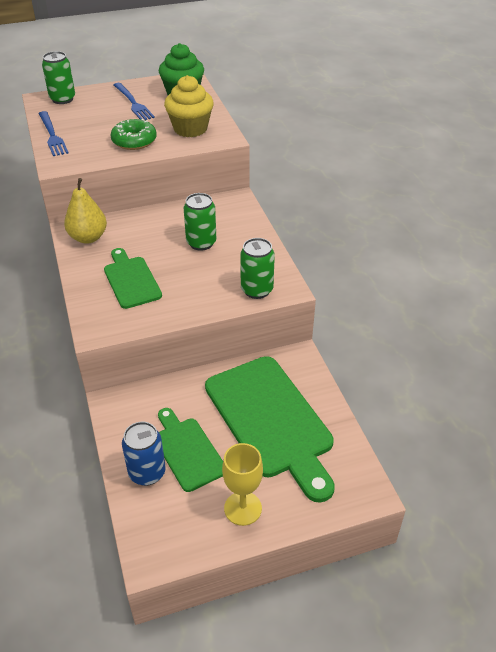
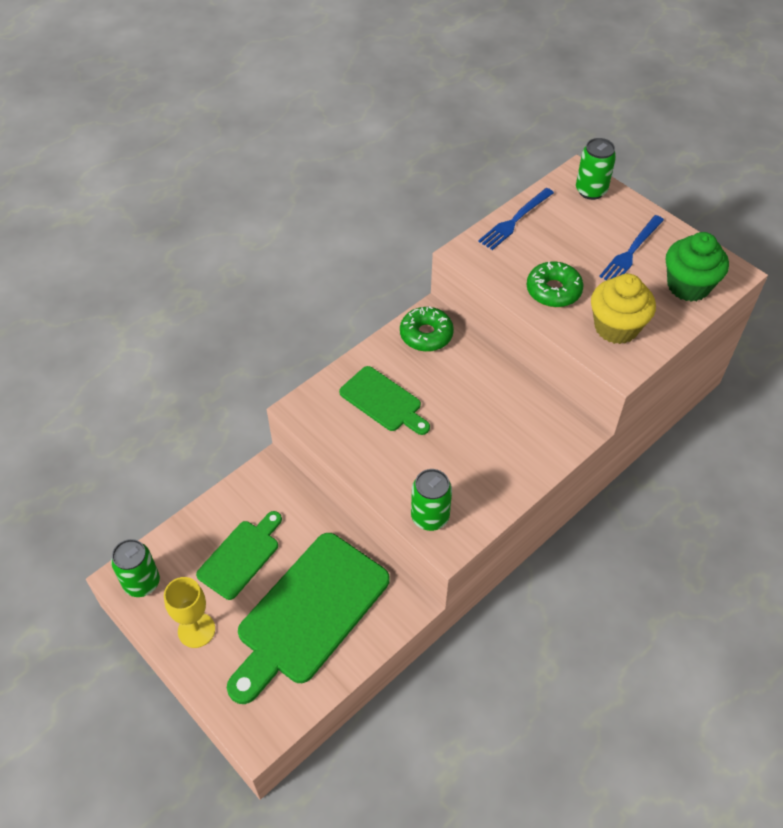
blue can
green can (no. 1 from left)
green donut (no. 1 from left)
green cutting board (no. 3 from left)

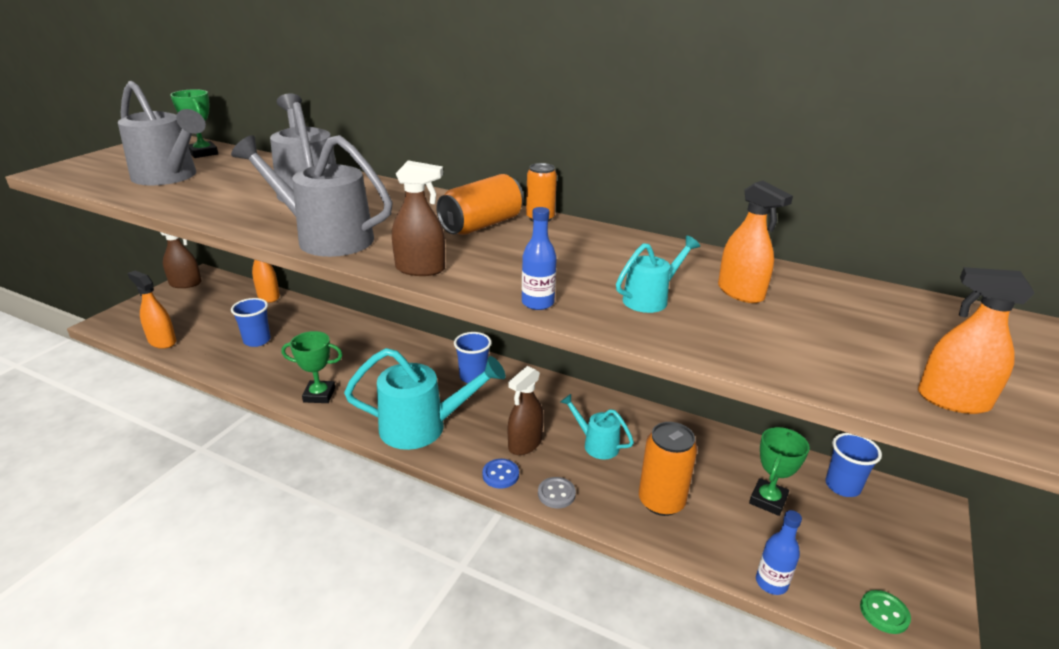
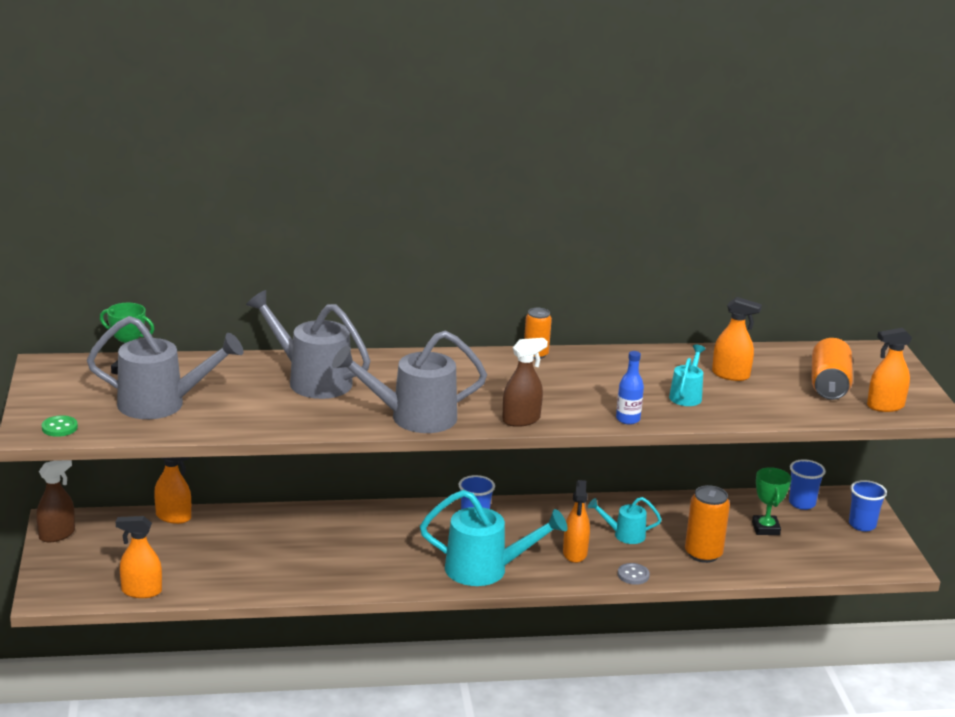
green trophy (no. 2 from left in the first image)
blue button
blue bottle (no. 2 from left in the first image)
blue cup (no. 3 from left)
orange can (no. 3 from left)
green button
orange spray bottle (no. 3 from left)
turquoise watering can (no. 1 from left)

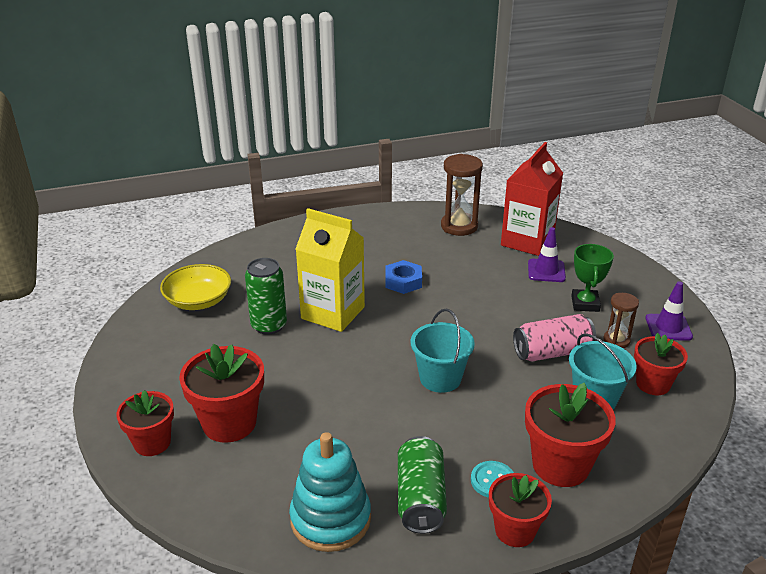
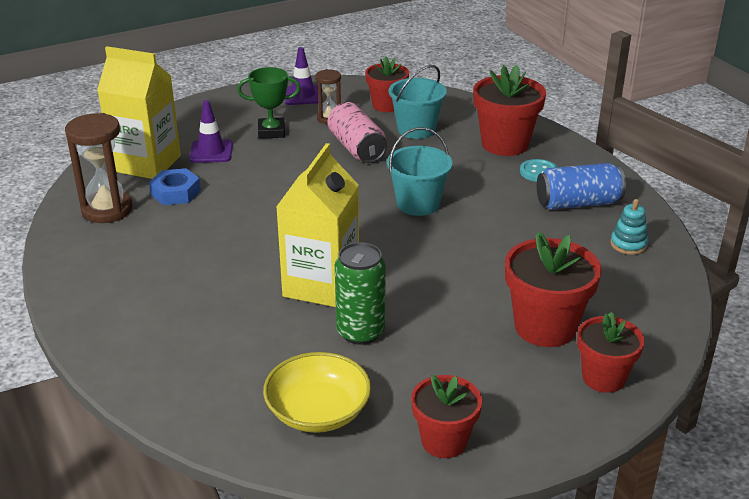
blue nut
red flower pot (no. 2 from left)
blue can
yellow carton (no. 1 from left)
turquoise stacking toy

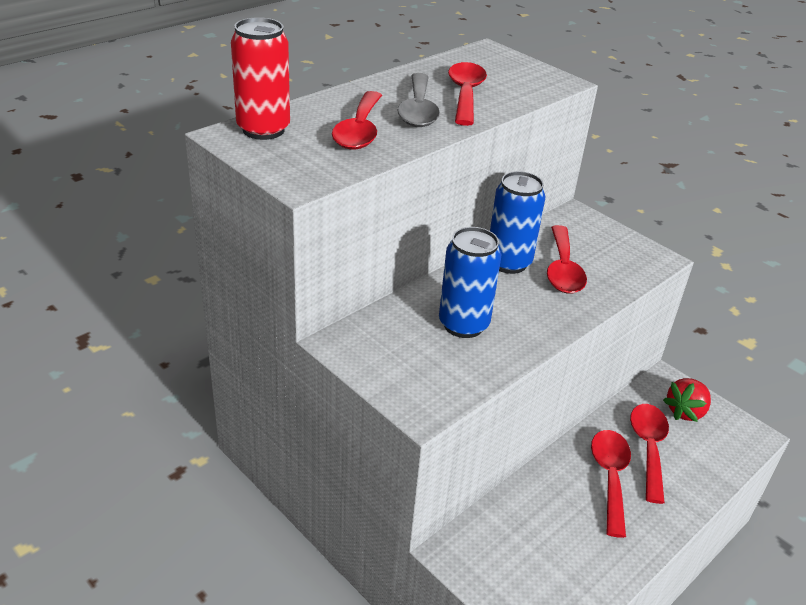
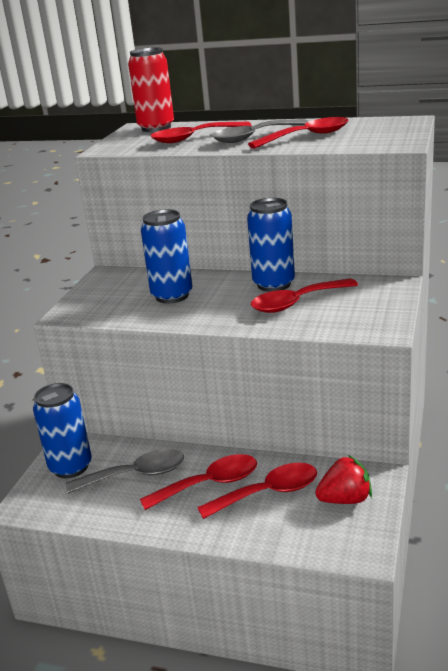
blue can (no. 1 from left)
grey spoon (no. 1 from left)
red strawberry

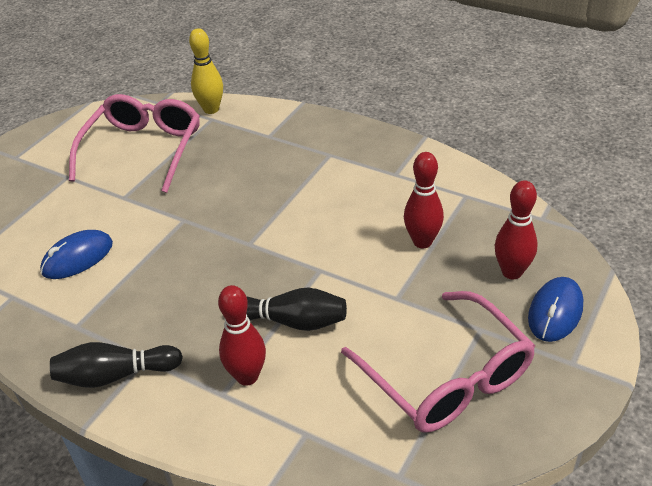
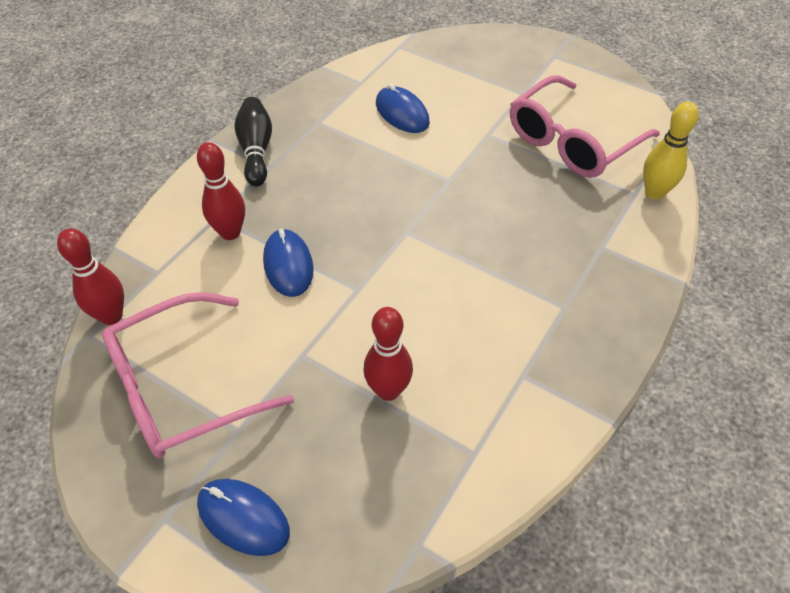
red bowling pin (no. 1 from left)
blue mouse (no. 2 from left)
pink glasses (no. 2 from left)

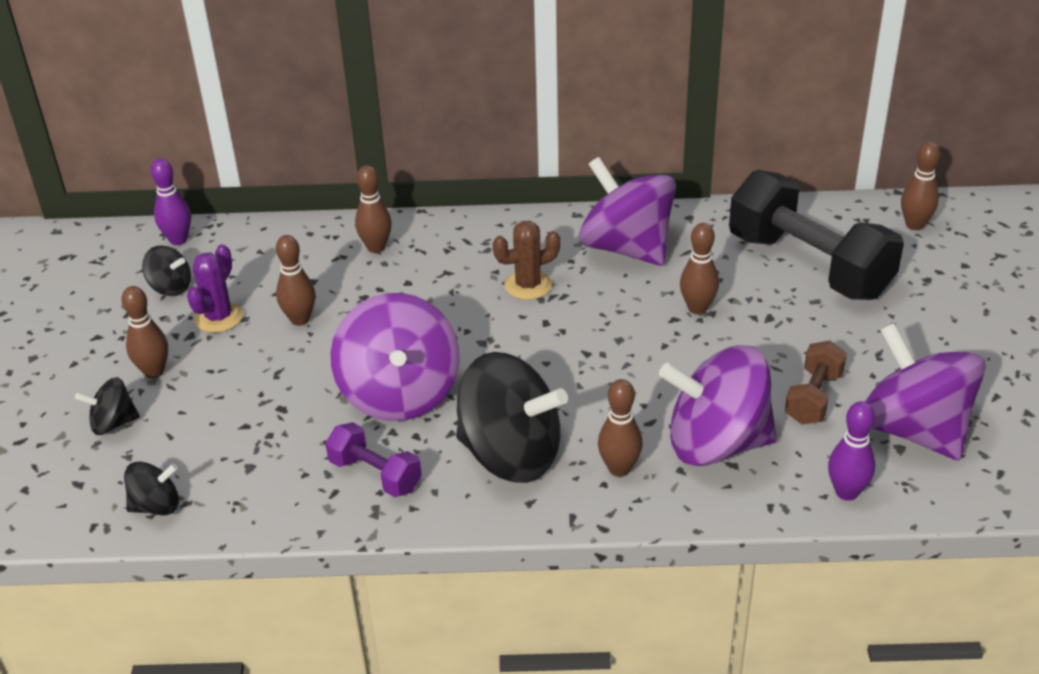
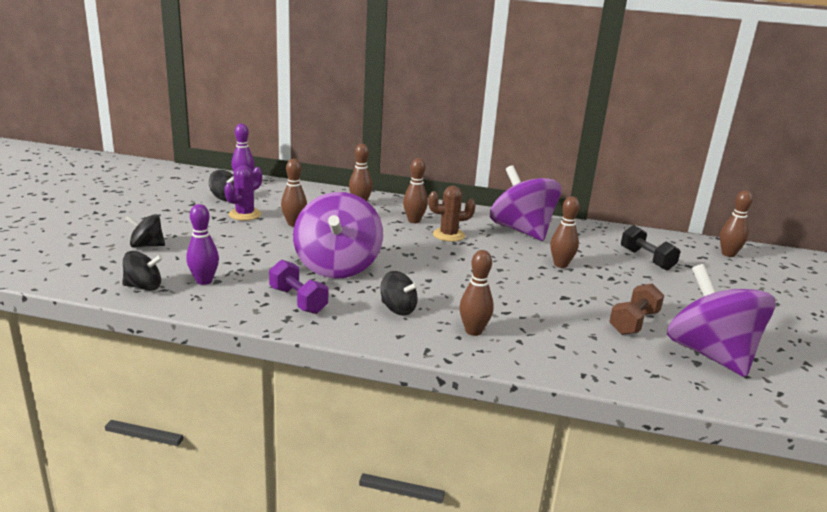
purple spinning top (no. 3 from left in the first image)
brown bowling pin (no. 3 from left)
purple bowling pin (no. 1 from left)
black spinning top (no. 4 from left)
black dumbbell

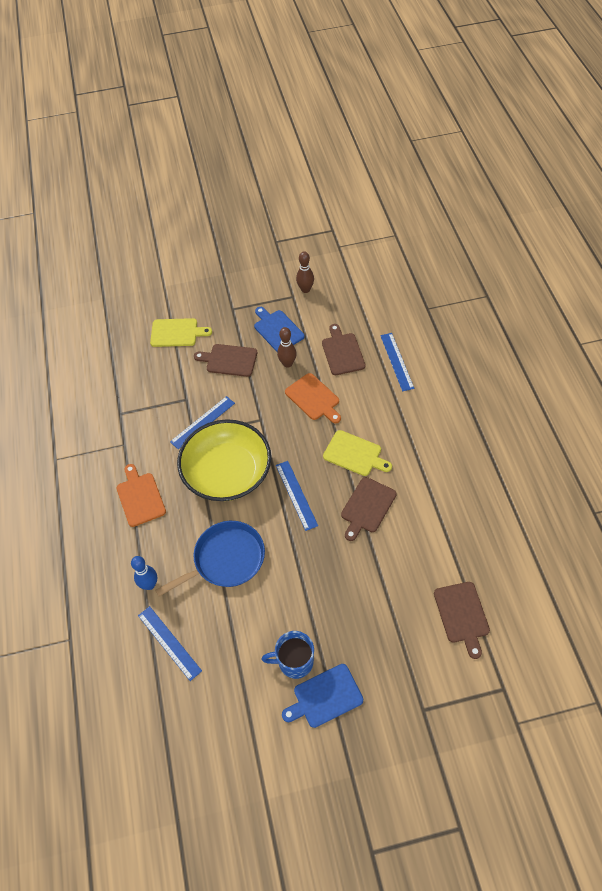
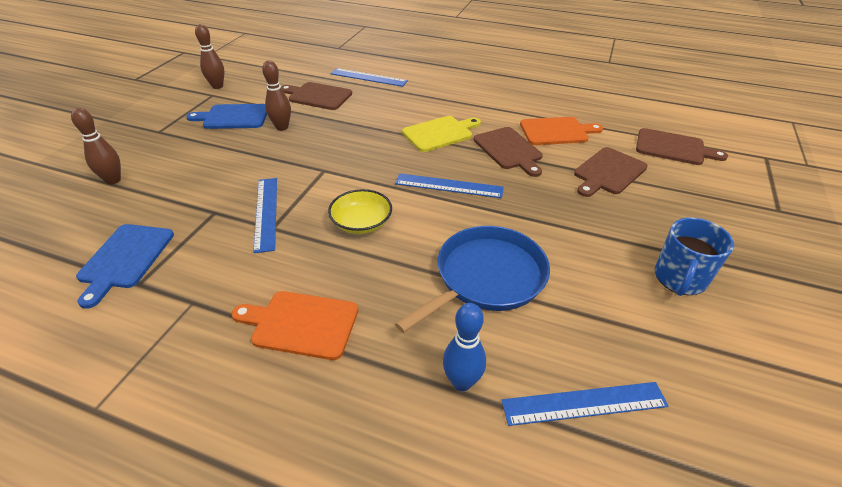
brown cutting board (no. 3 from left)
blue cutting board (no. 1 from left)
orange cutting board (no. 2 from left)
brown bowling pin (no. 1 from left)
blue pan
yellow bowl

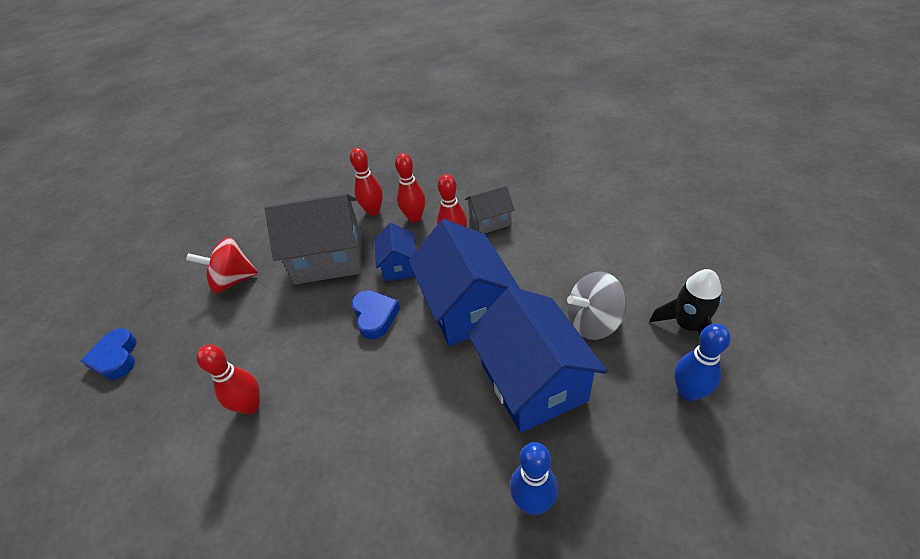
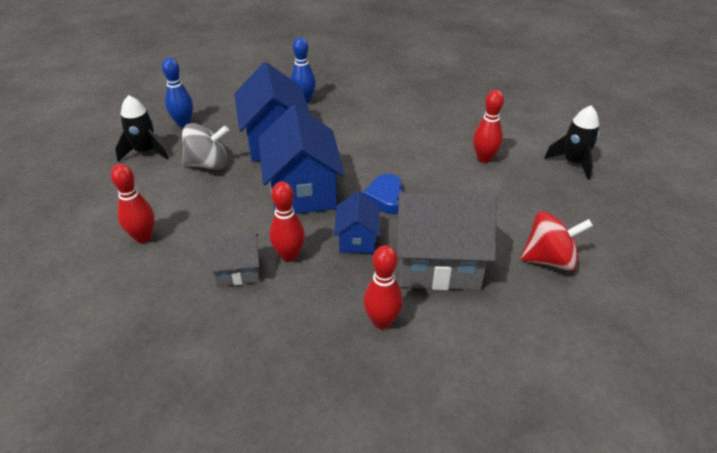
blue heart (no. 1 from left in the first image)
black rocket (no. 2 from left)
red bowling pin (no. 1 from left)

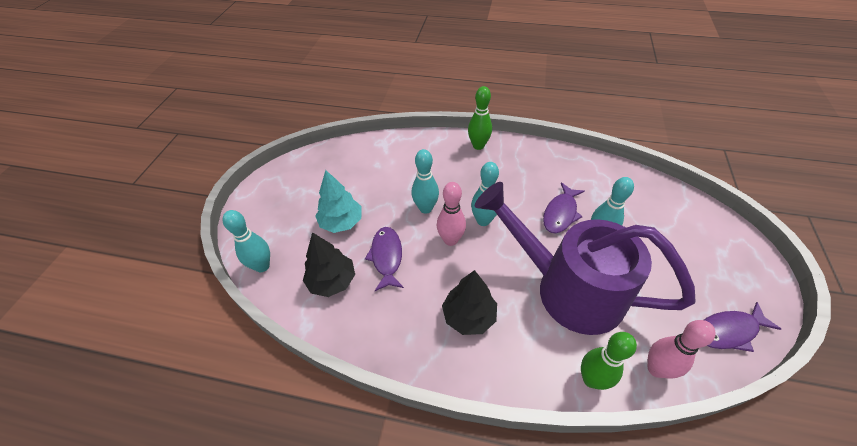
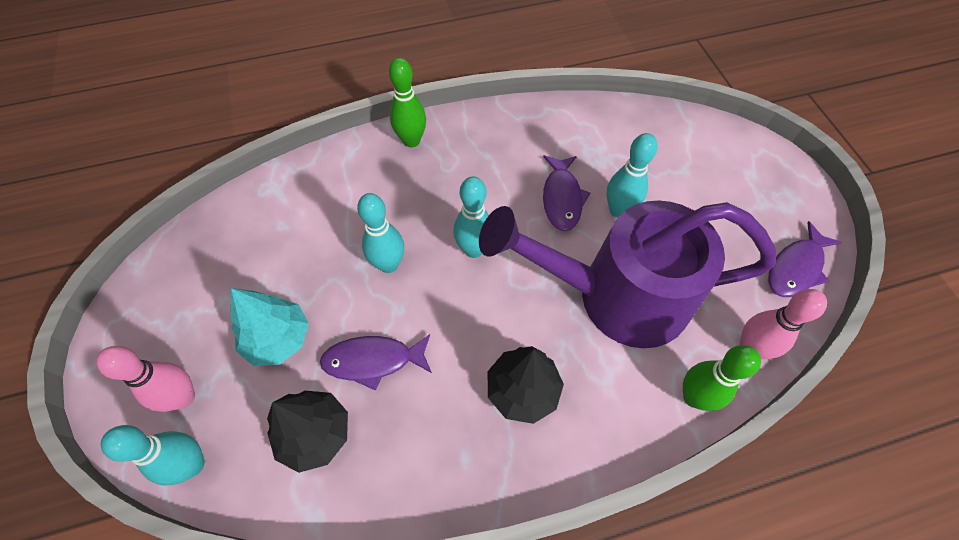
pink bowling pin (no. 1 from left)
purple fish (no. 1 from left)

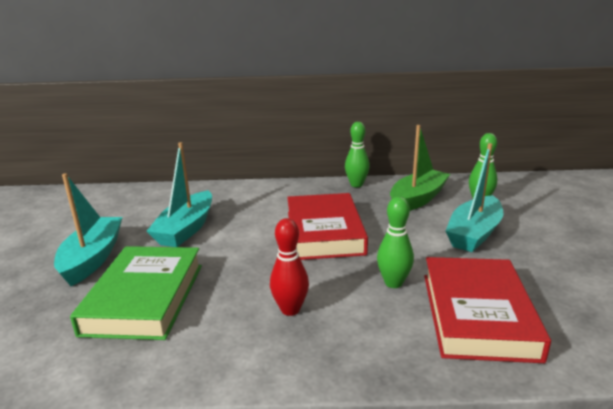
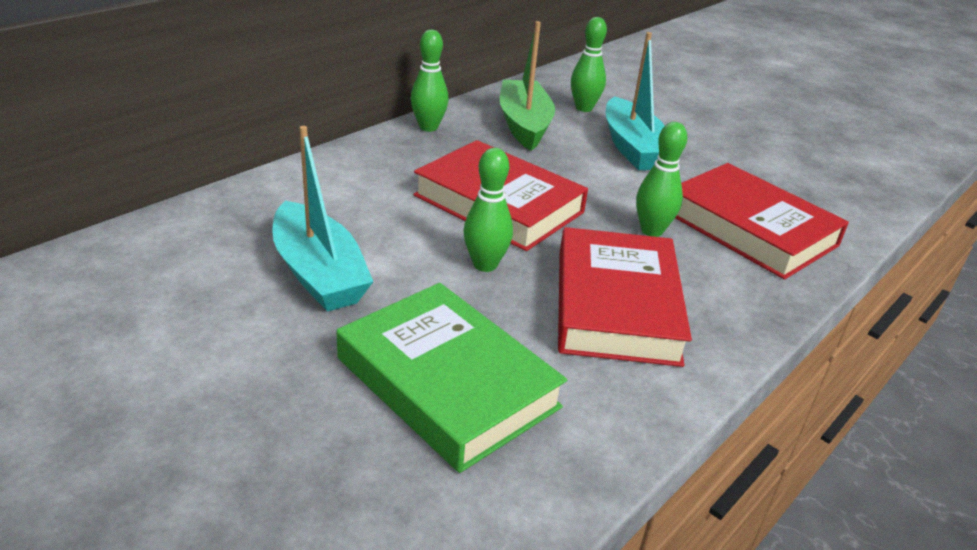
turquoise boat (no. 1 from left in the first image)
green bowling pin (no. 2 from left)
red book (no. 2 from left)

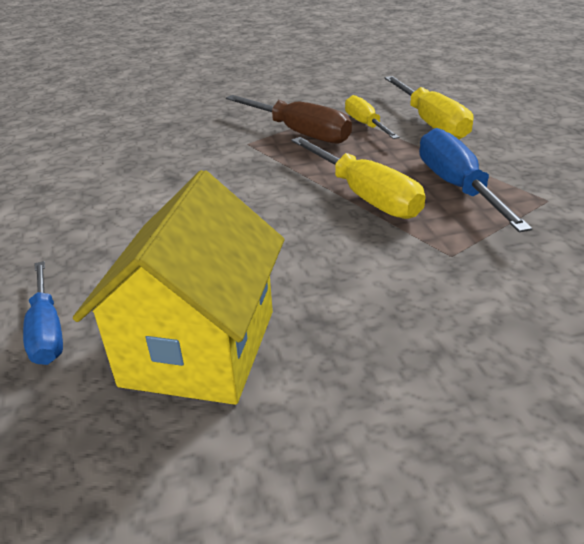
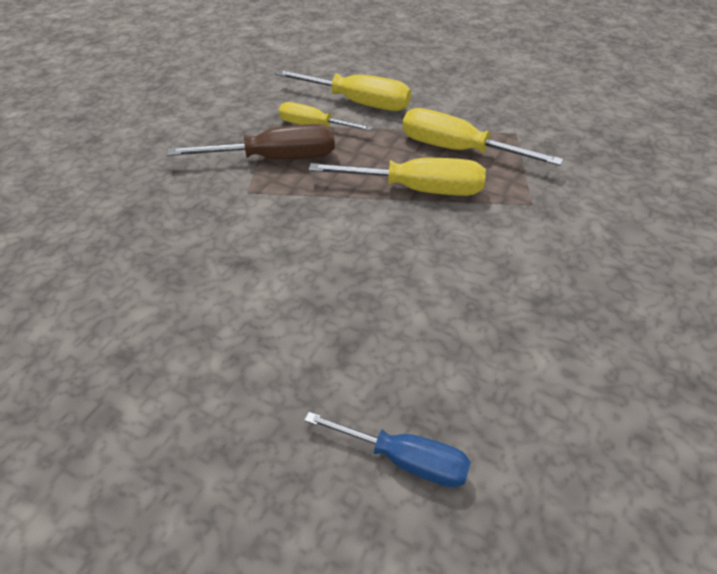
yellow house
yellow screwdriver (no. 4 from left)

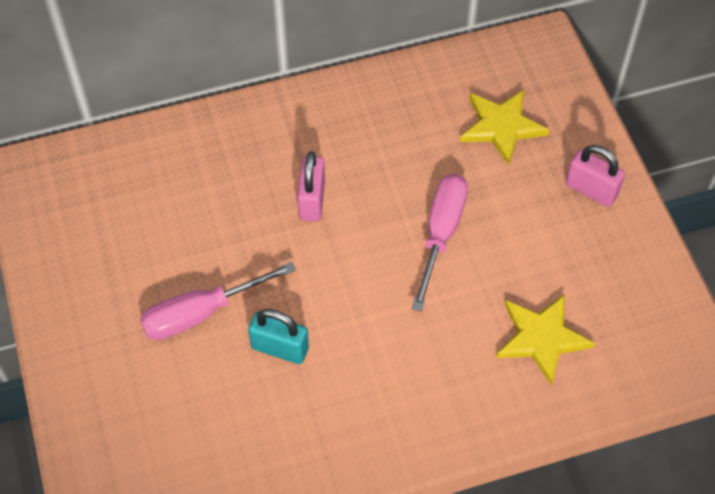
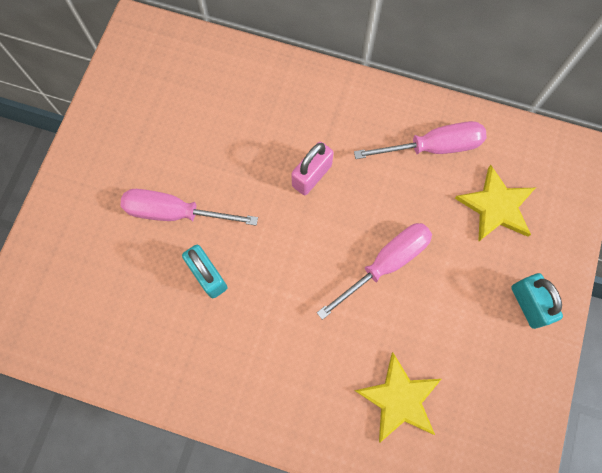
pink screwdriver (no. 3 from left)
turquoise padlock (no. 2 from left)

